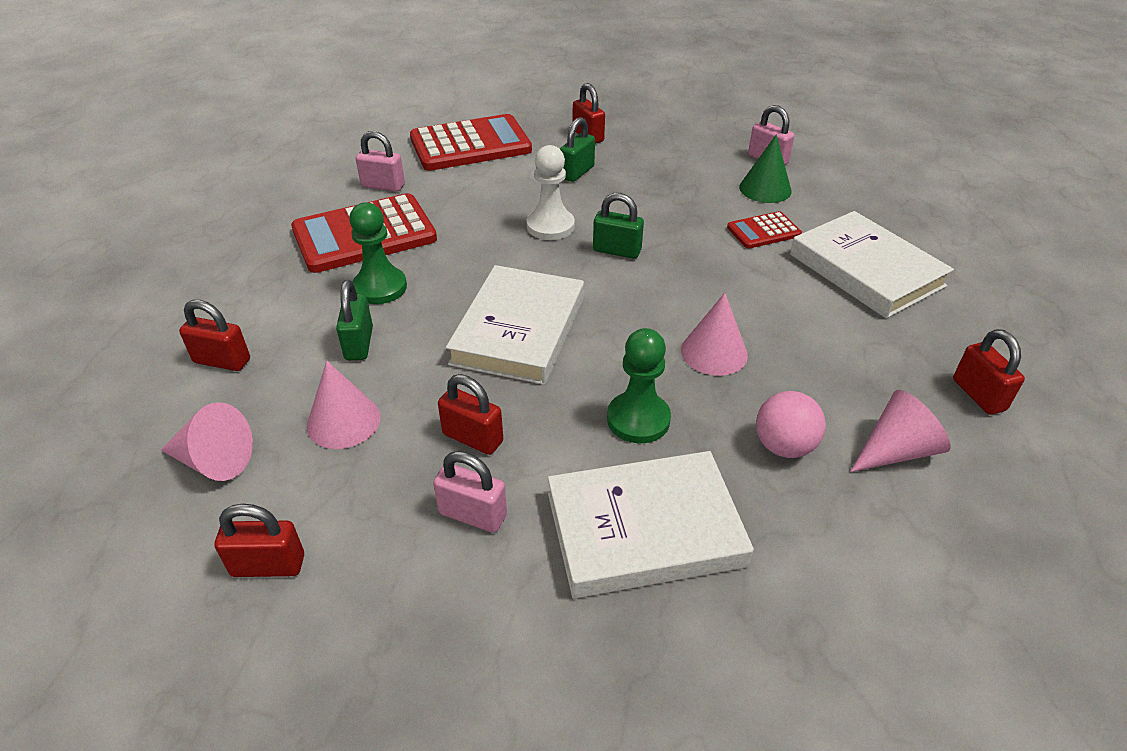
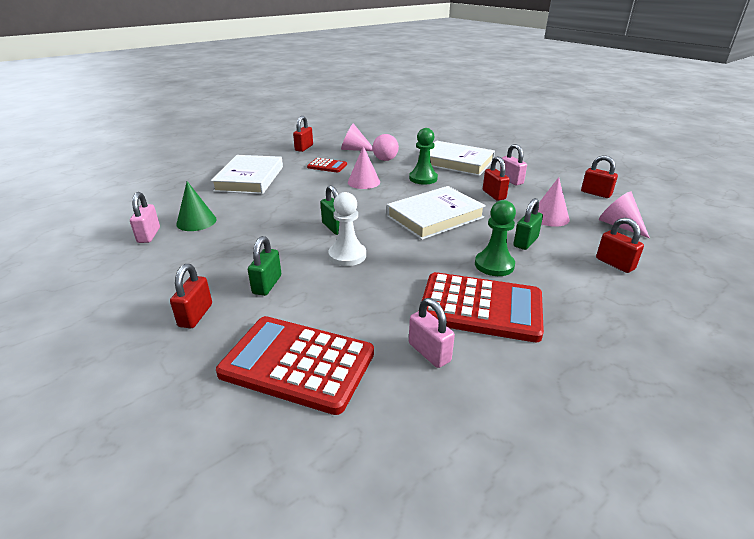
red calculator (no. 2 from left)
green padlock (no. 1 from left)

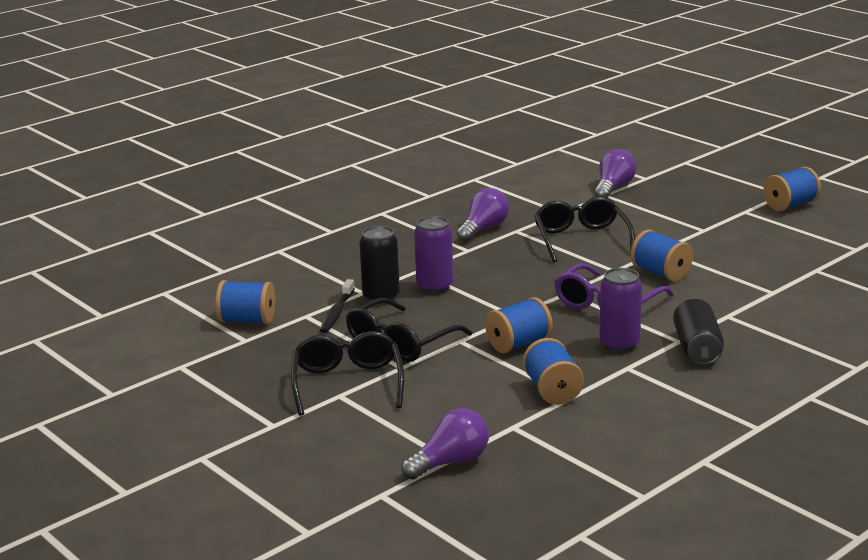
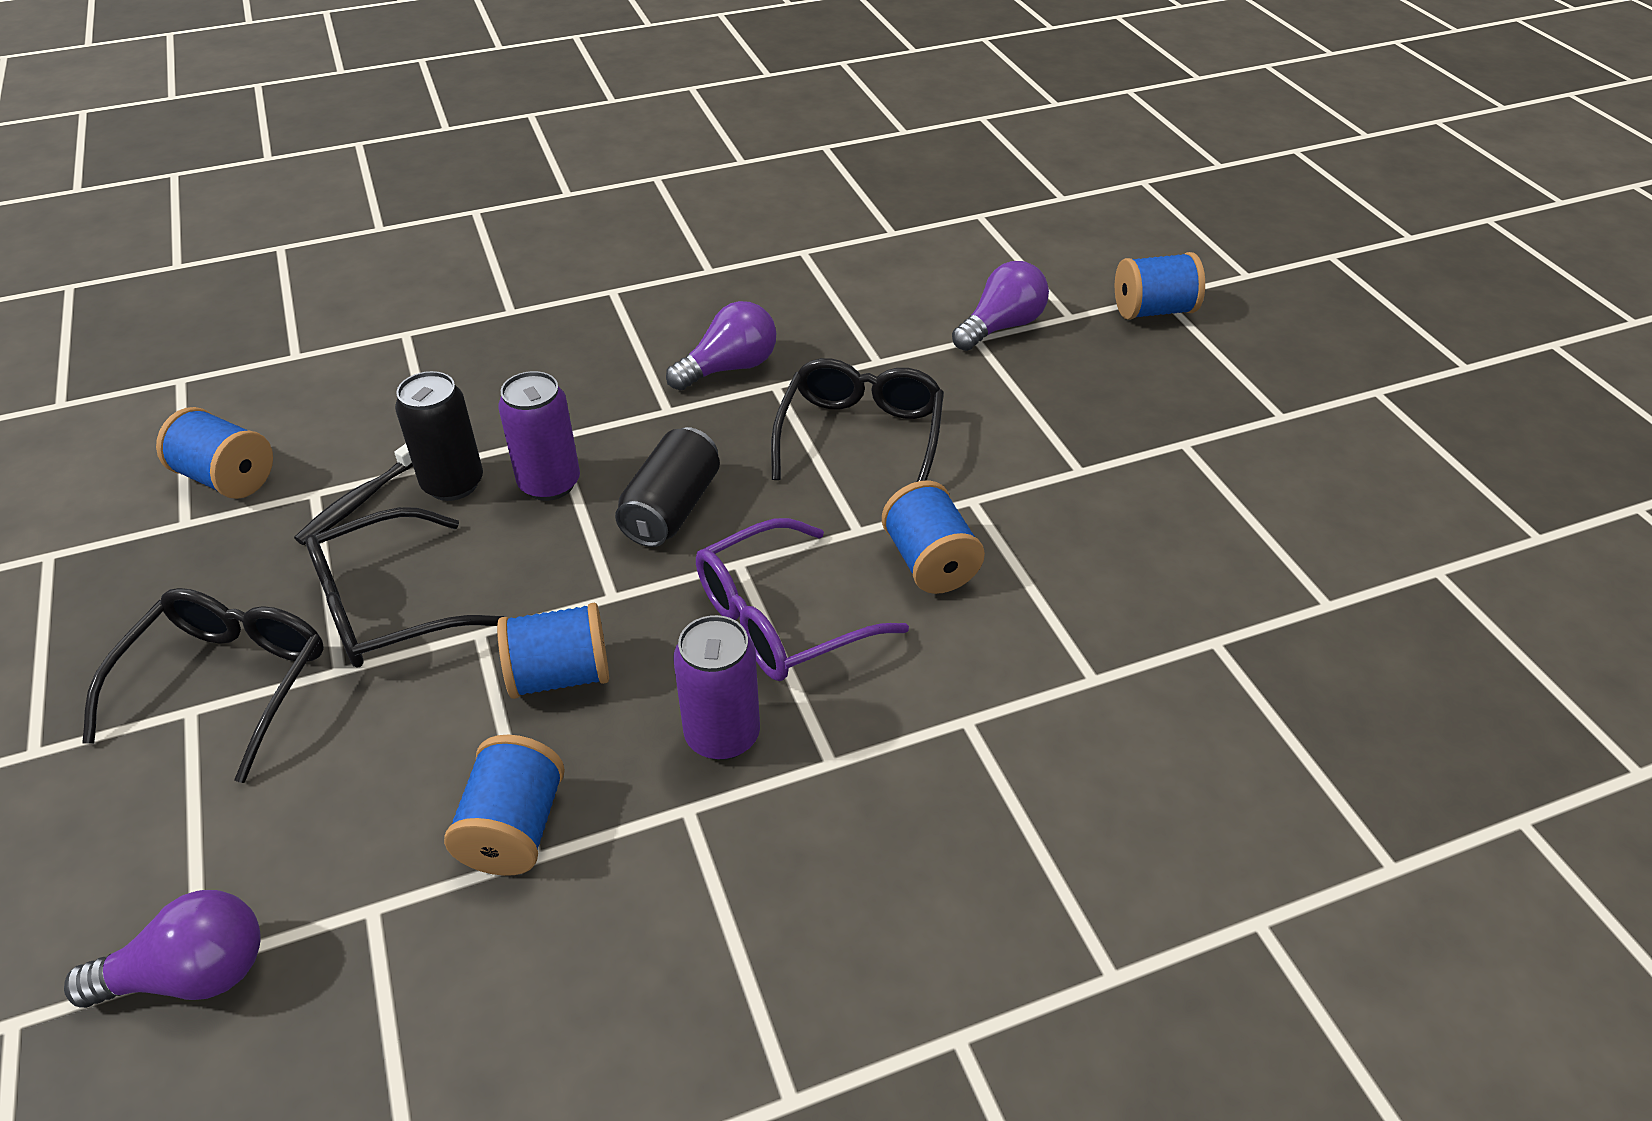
black can (no. 2 from left)
blue spool (no. 5 from left)

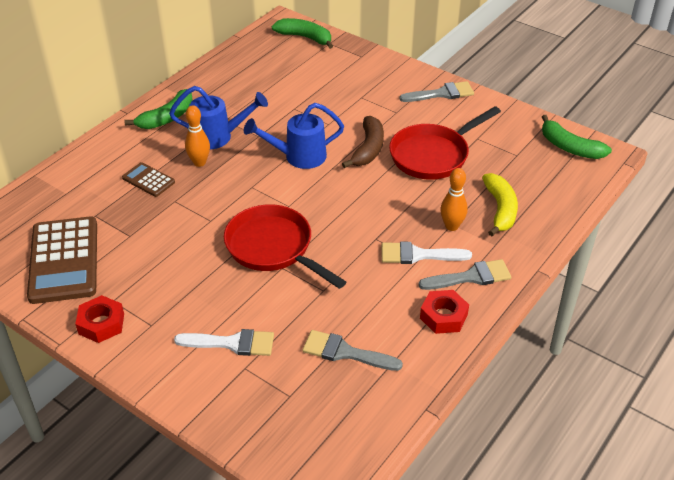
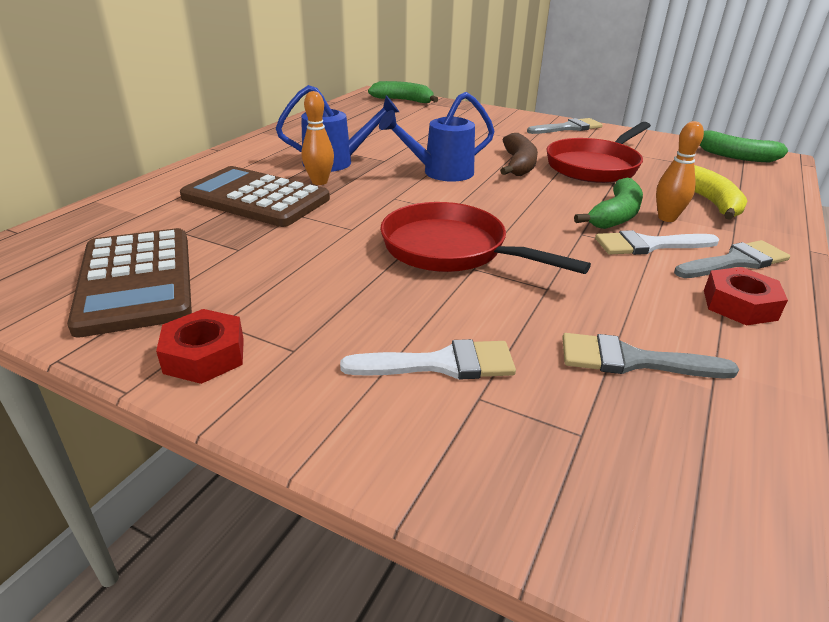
green banana (no. 2 from left)
brown calculator (no. 2 from left)

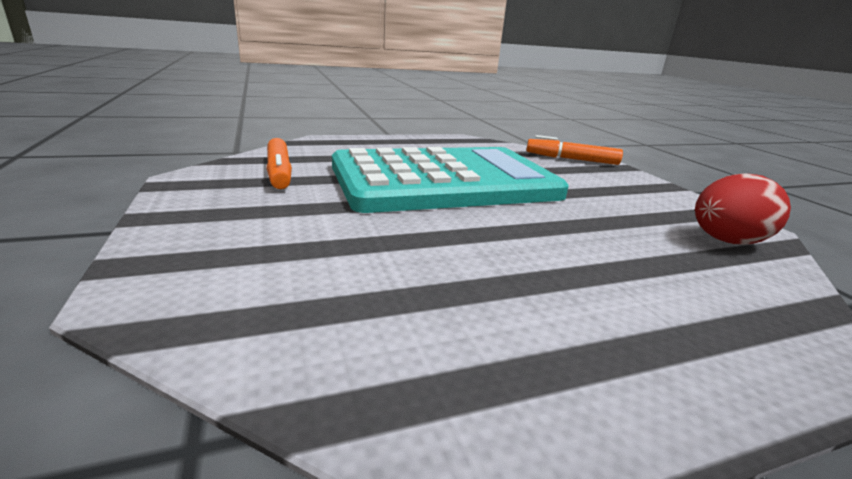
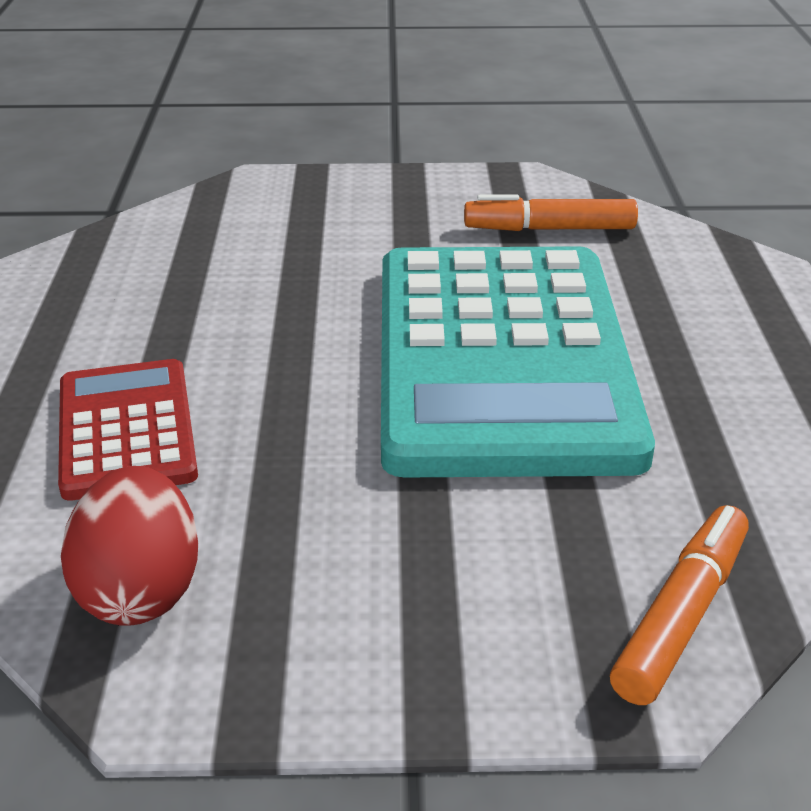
red calculator

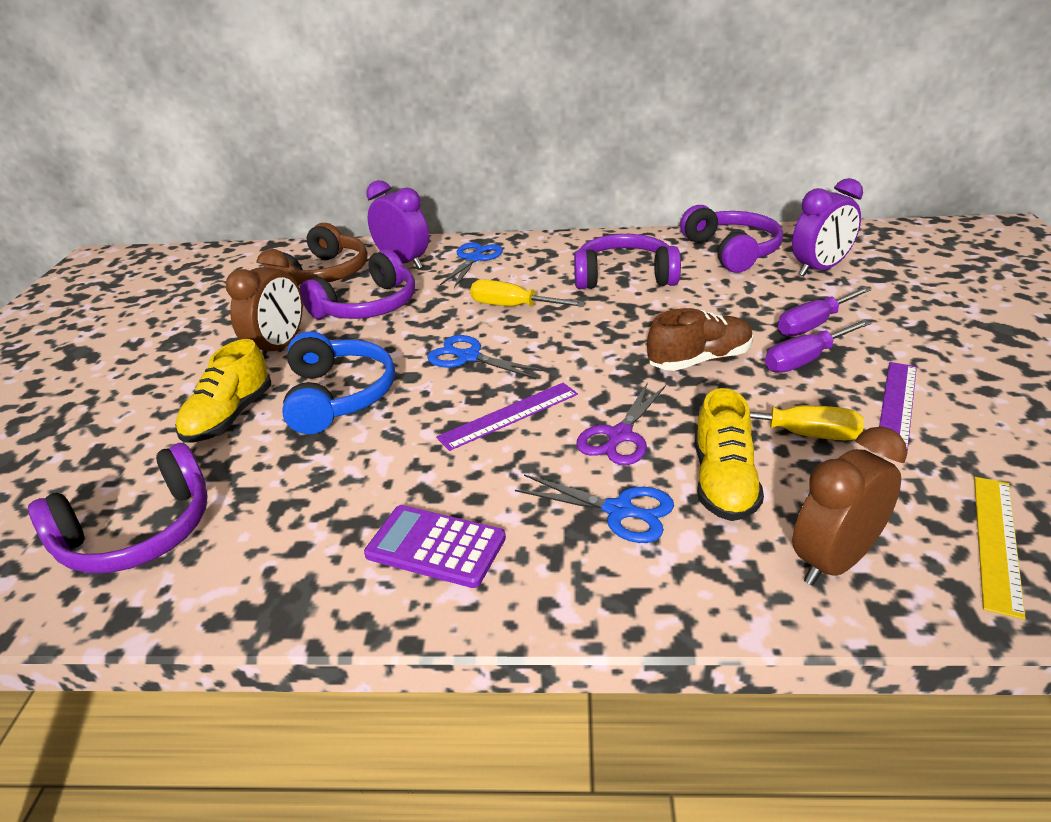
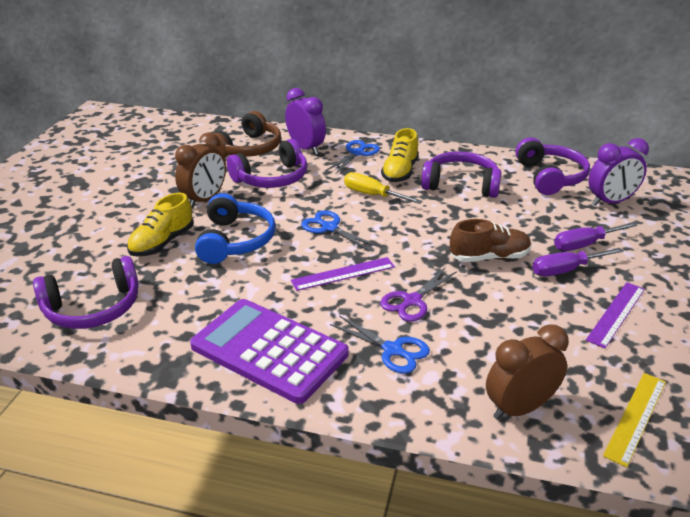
yellow screwdriver (no. 2 from left in the first image)
yellow shoe (no. 2 from left)
purple calculator

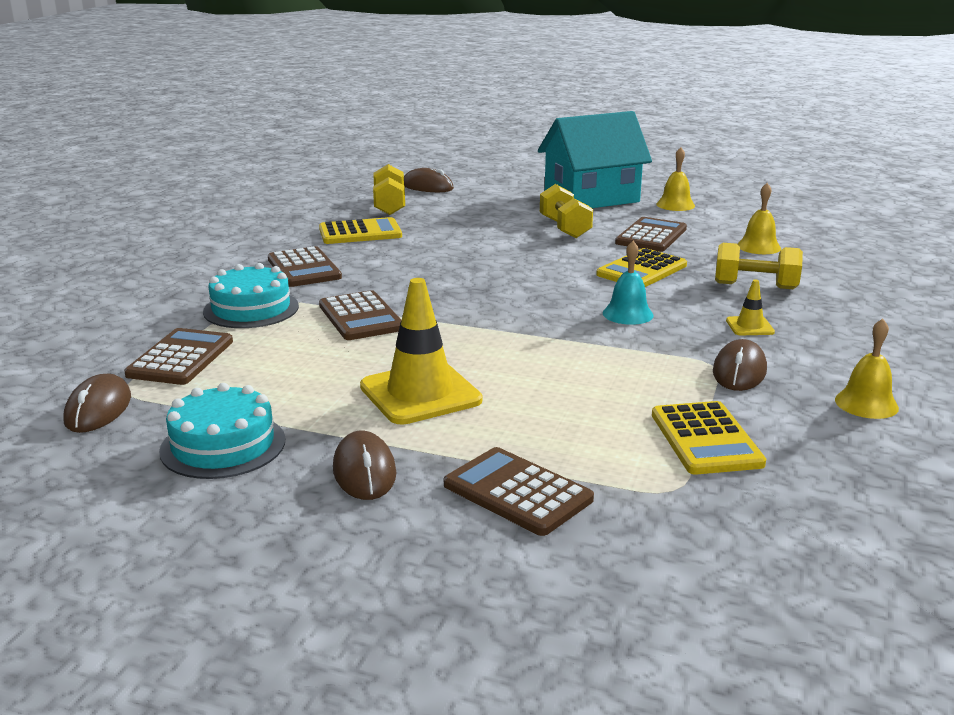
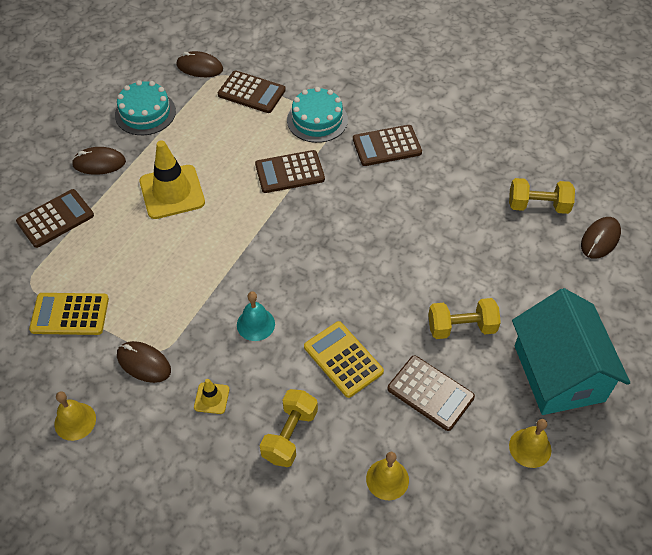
yellow calculator (no. 1 from left in the first image)

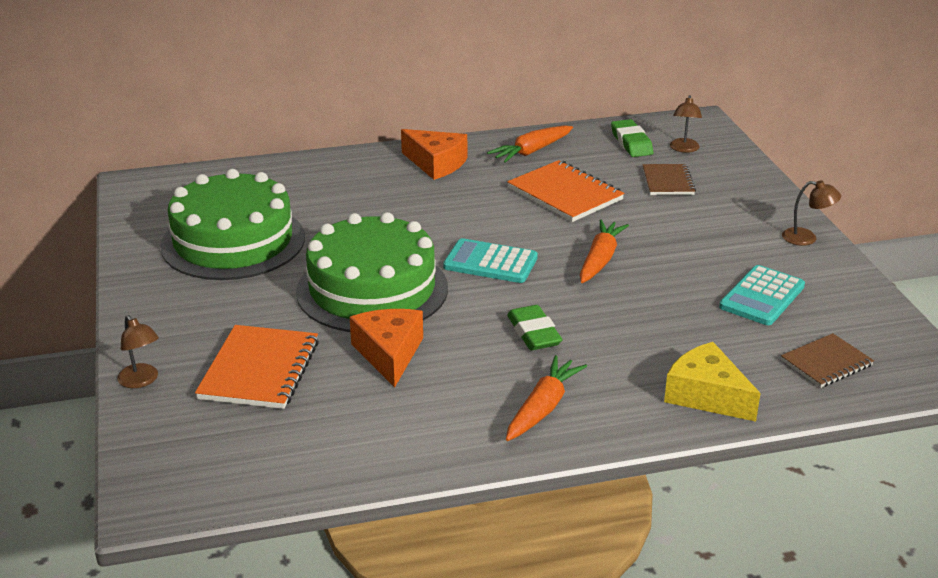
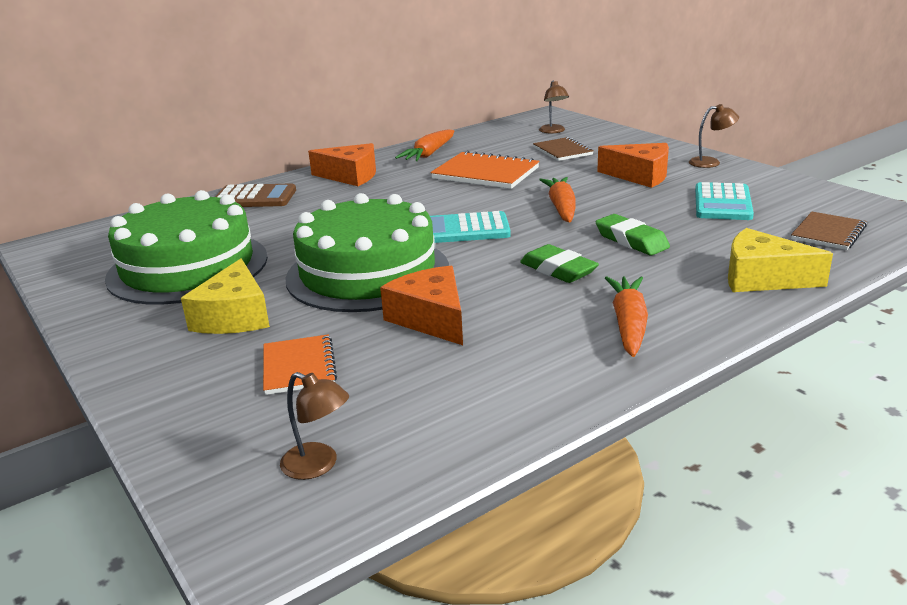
yellow cheese (no. 1 from left)
brown calculator
orange cheese (no. 3 from left)
brown lamp (no. 1 from left)
green eraser (no. 2 from left)
orange notebook (no. 1 from left)

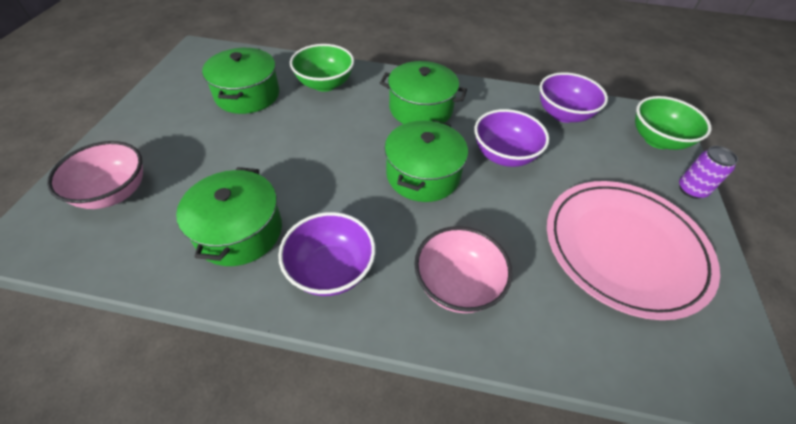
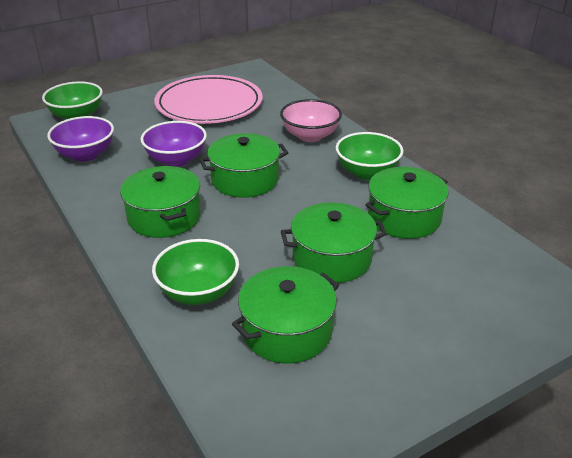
pink bowl (no. 1 from left in the first image)
purple can
green pot (no. 4 from left)
green bowl (no. 3 from left)

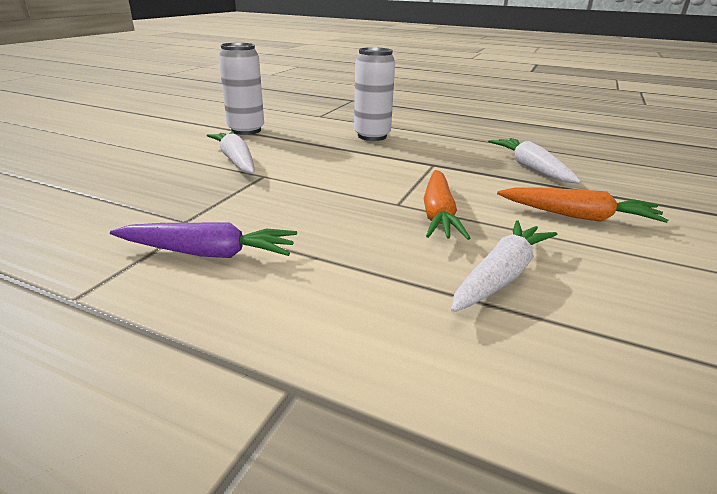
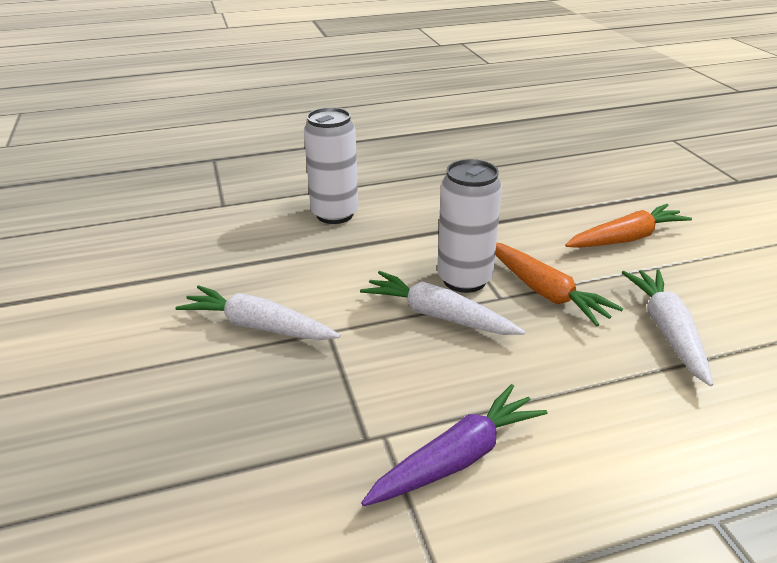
white can (no. 2 from left)
white carrot (no. 2 from left)

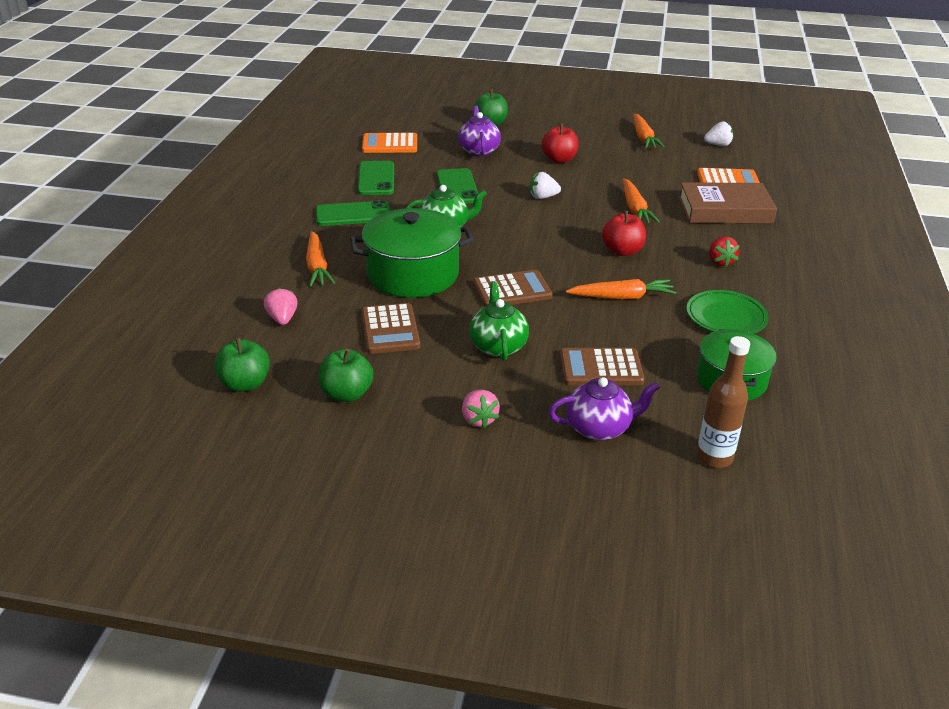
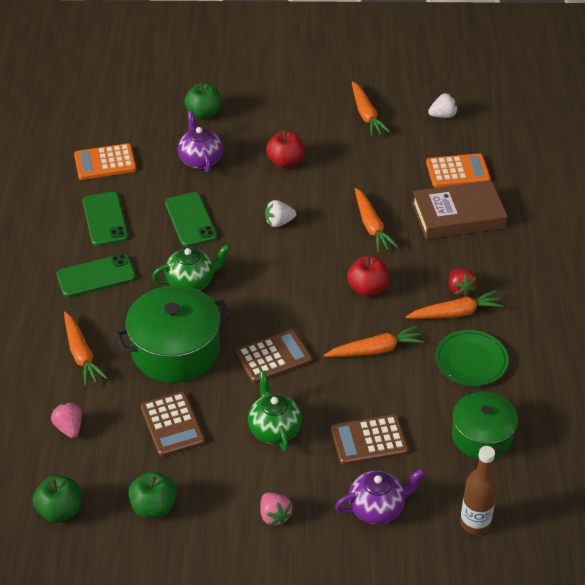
orange carrot (no. 5 from left)

